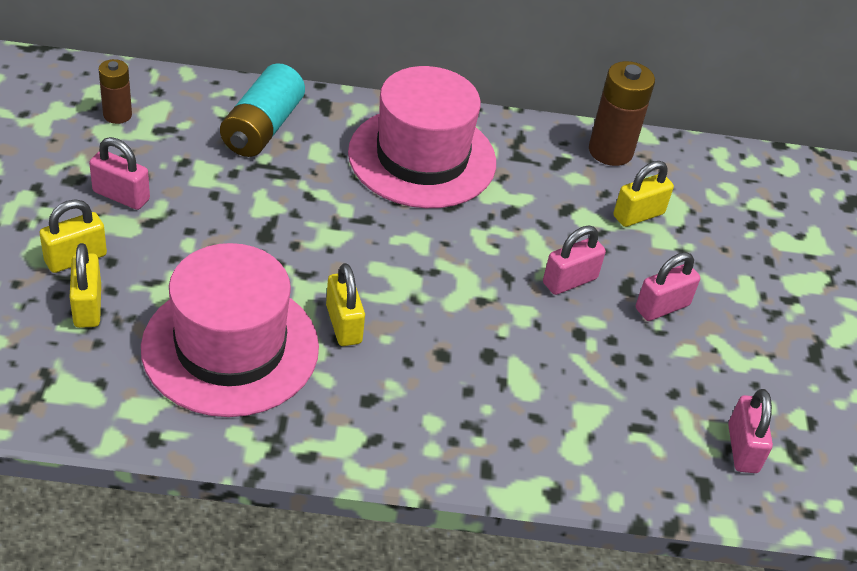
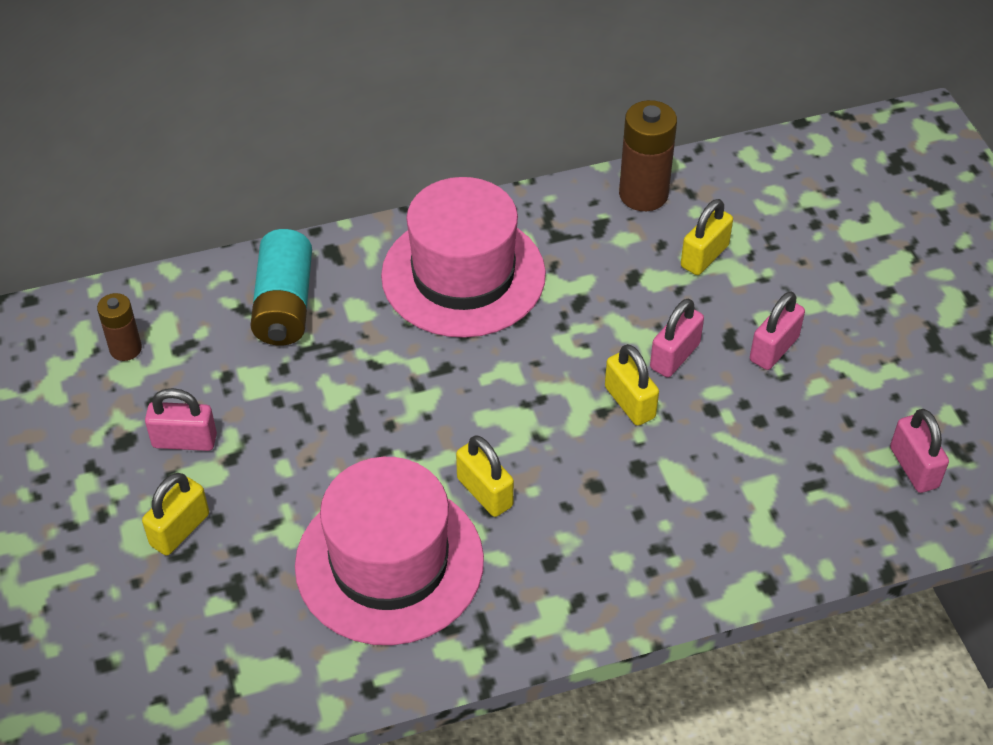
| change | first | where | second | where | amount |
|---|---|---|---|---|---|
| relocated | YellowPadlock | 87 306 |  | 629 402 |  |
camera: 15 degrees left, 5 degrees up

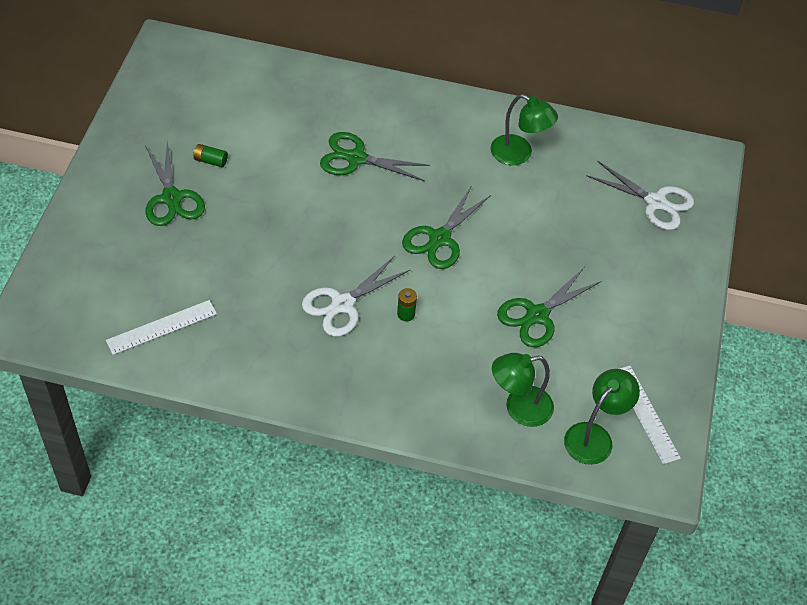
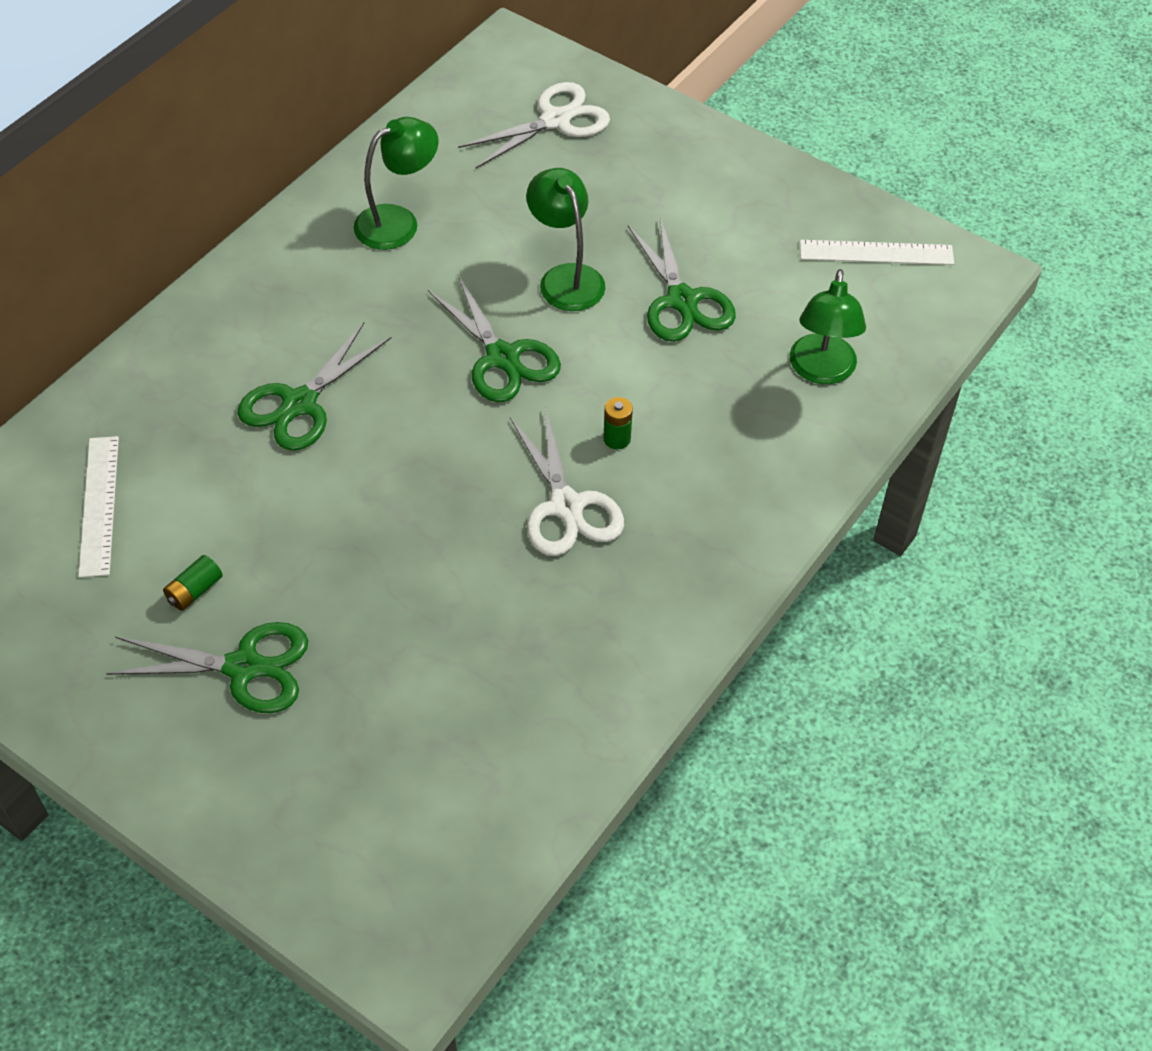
| change | first | where | second | where | amount |
|---|---|---|---|---|---|
| relocated | WhiteRuler | 161 327 |  | 99 505 |  |
| relocated | GreenLamp | 594 436 |  | 566 277 |  |
camera: 65 degrees left, 0 degrees up

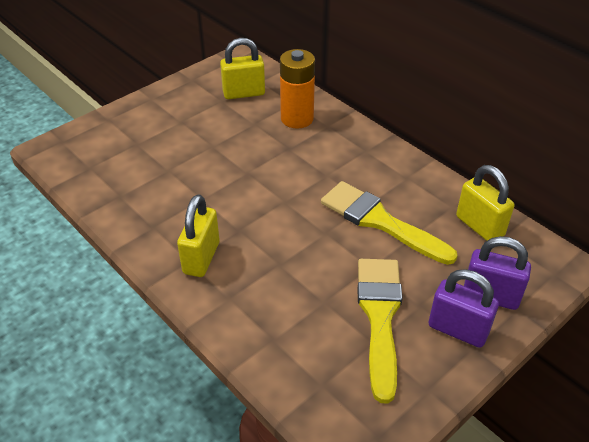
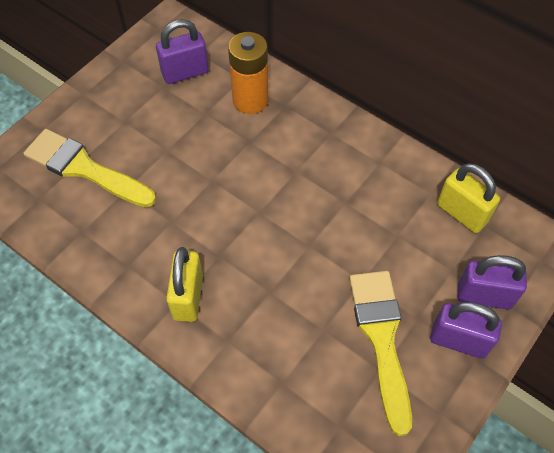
| change | first | where | second | where | amount |
|---|---|---|---|---|---|
| relocated | YellowBrush | 380 221 |  | 84 168 |  |
| colour | YellowPadlock | 244 93 | PurplePadlock | 185 72 |  |
camera: 10 degrees left, 15 degrees up

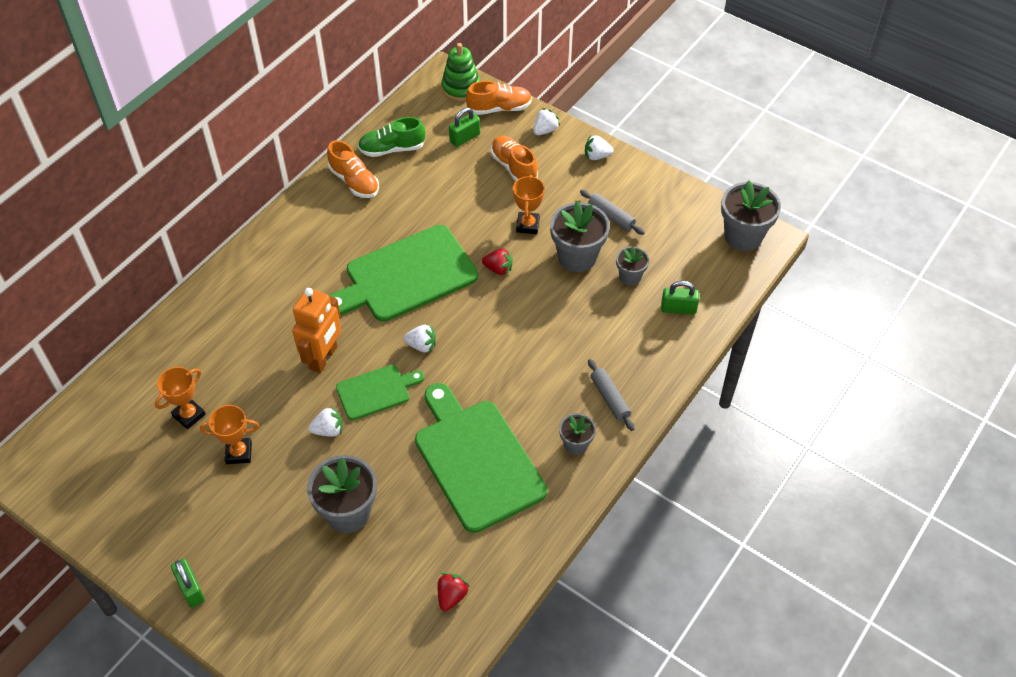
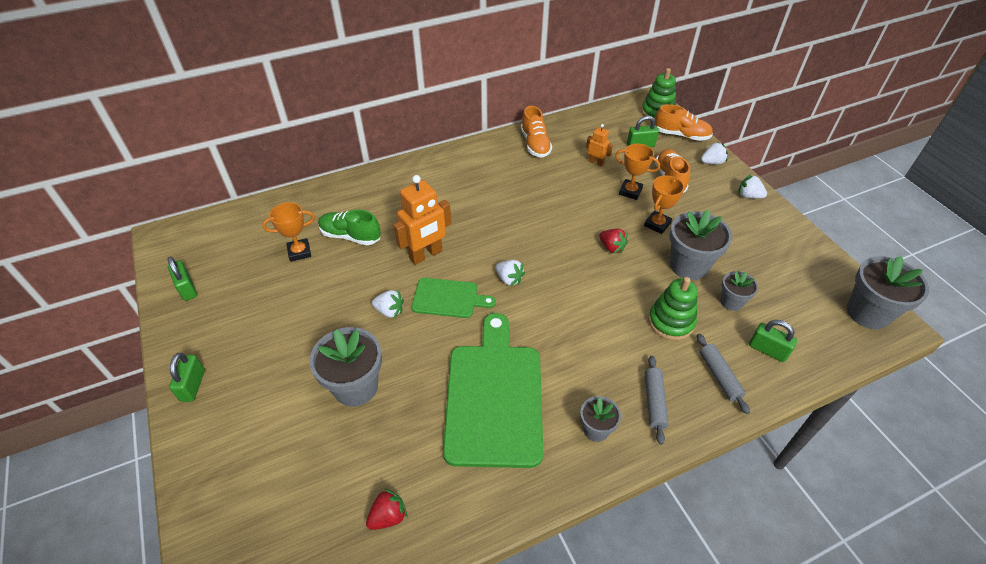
| change | first | where | second | where | amount |
|---|---|---|---|---|---|
| appeared |  |  | GreenPadlock | 187 288 |  |
| relocated | GreenShoe | 392 149 |  | 350 236 |  |
| appeared |  |  | OrangeRobot | 596 162 |  |
| relocated | OrangeTrophy | 239 453 |  | 630 191 |  |
| appeared |  |  | GreenStackingToy | 671 322 |  |
| relocated | GreyRollingPin | 611 216 |  | 719 376 |  |
| missing | GreenCuttingBoard | 406 276 |  |  |  |
camera: 30 degrees right, 5 degrees down

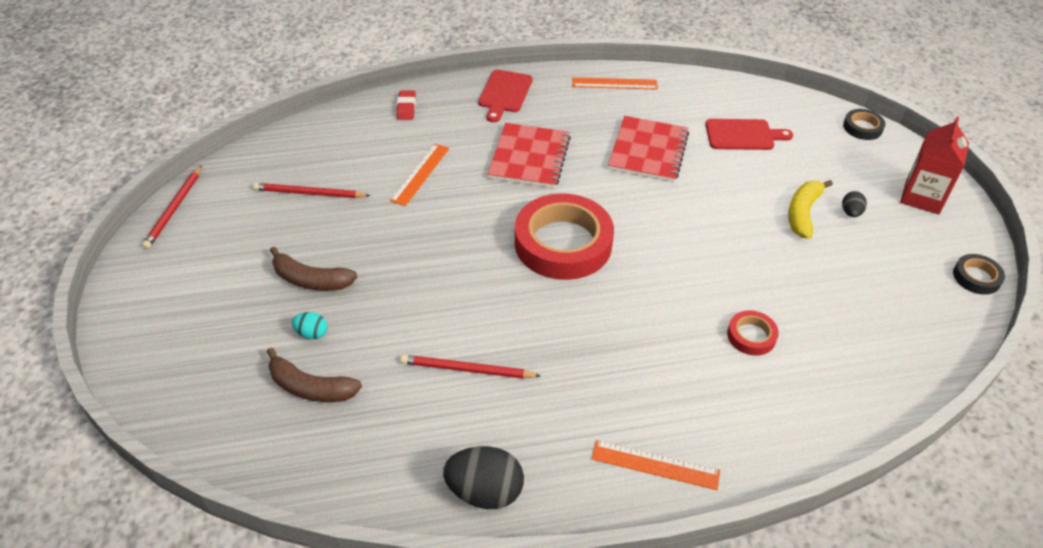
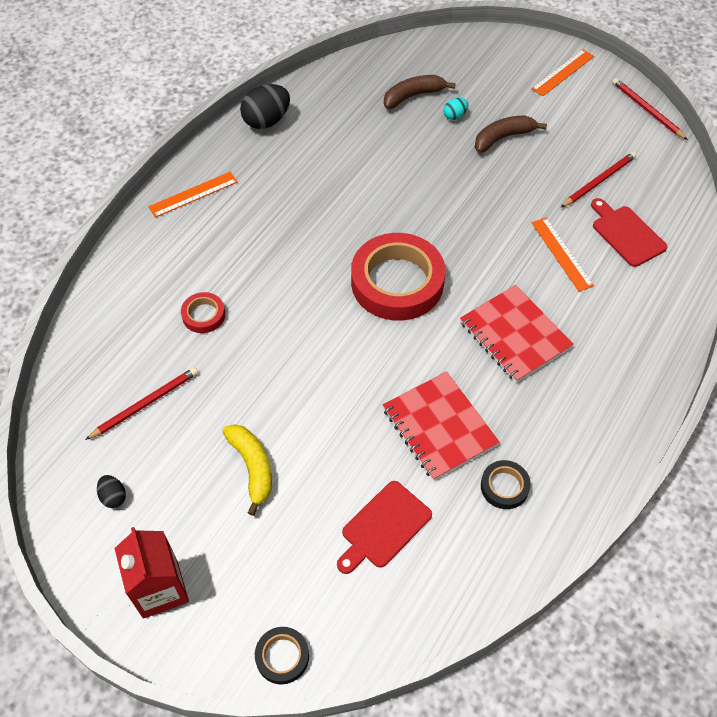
| change | first | where | second | where | amount |
|---|---|---|---|---|---|
| relocated | RedPencil | 467 369 |  | 145 404 |  |
| relocated | BlackEgg | 850 213 |  | 113 497 |  |
| relocated | BlackTape | 976 277 |  | 504 486 |  |
| relocated | OrangeRuler | 614 83 |  | 563 72 |  |
| relocated | RedCuttingBoard | 504 93 |  | 626 234 |  |
| missing | RedEraser | 406 108 |  |  |  |
camera: 135 degrees right, 10 degrees up

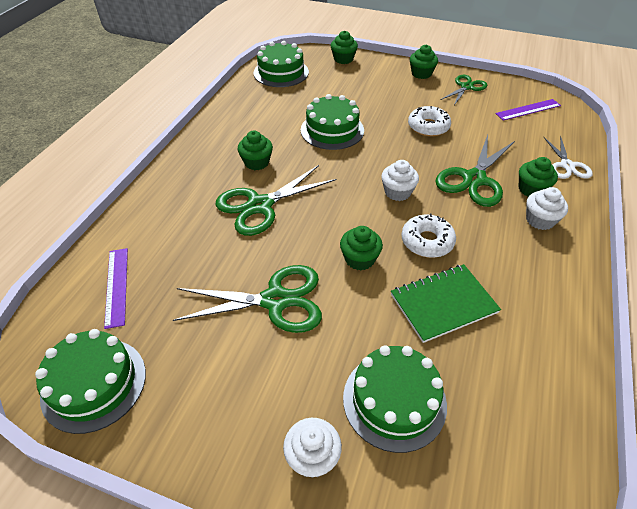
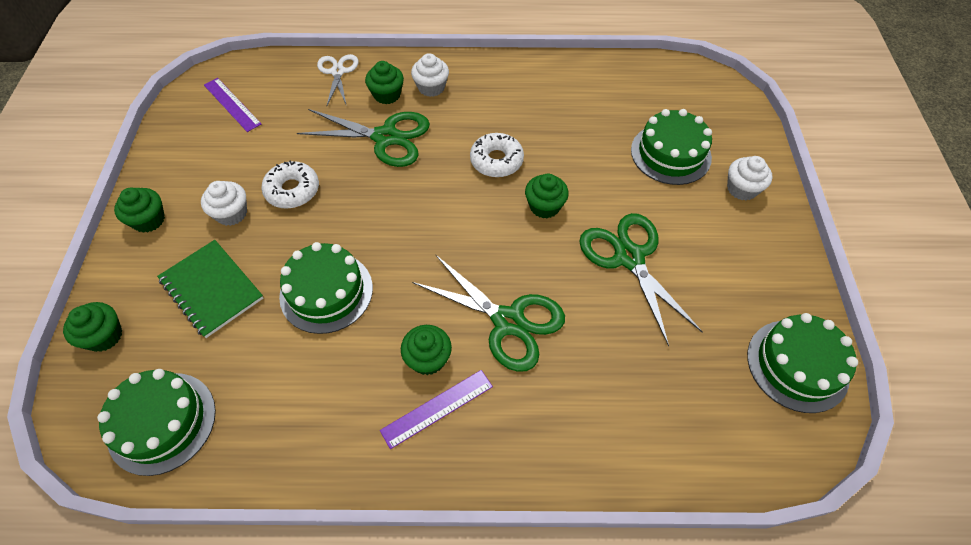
| change | first | where | second | where | amount |
|---|---|---|---|---|---|
| relocated | GreenNotebook | 443 304 |  | 212 289 |  |
| relocated | WhiteCupcake | 397 192 |  | 231 213 |  |
| spun | WhiteScissors | 567 165 |  | 338 72 | 75 degrees counterclockwise |
| relocated | PurpleRuler | 116 286 |  | 437 408 |  |
| missing | GreenScissors | 466 87 |  |  |  |
camera: 110 degrees left, 10 degrees up

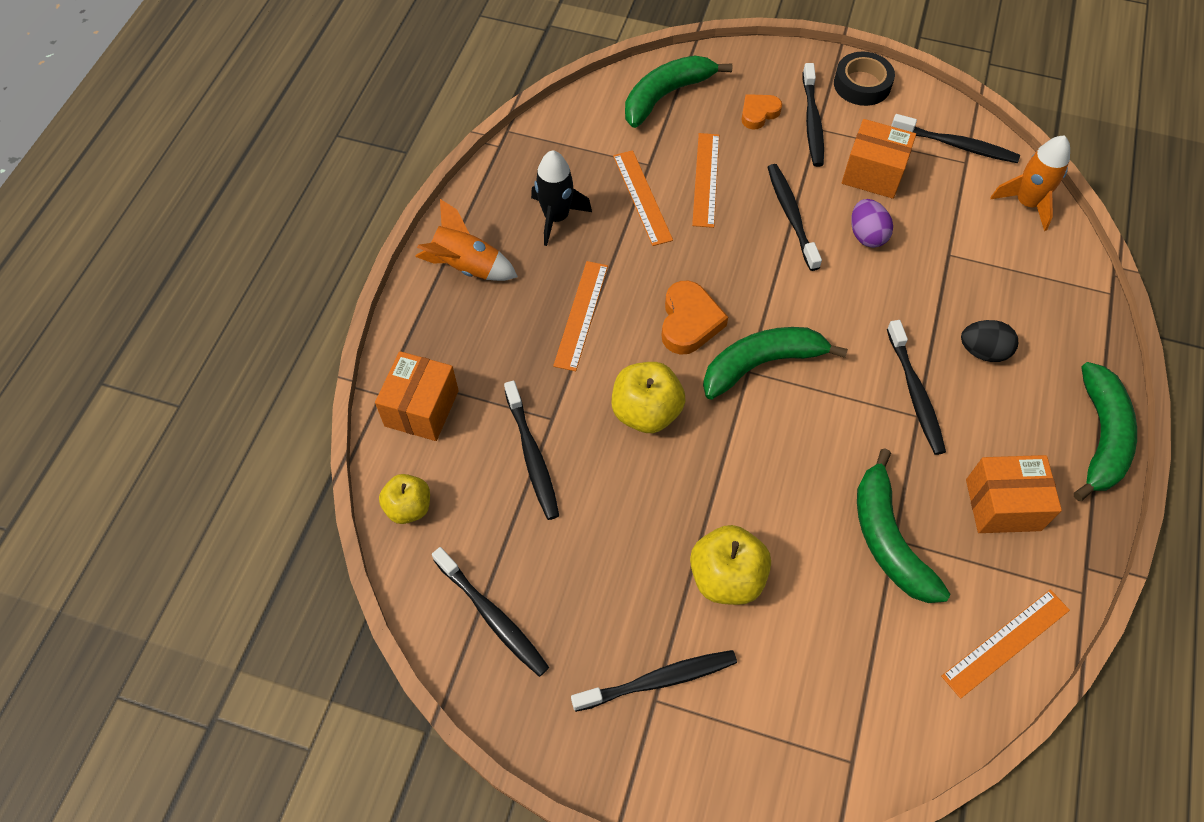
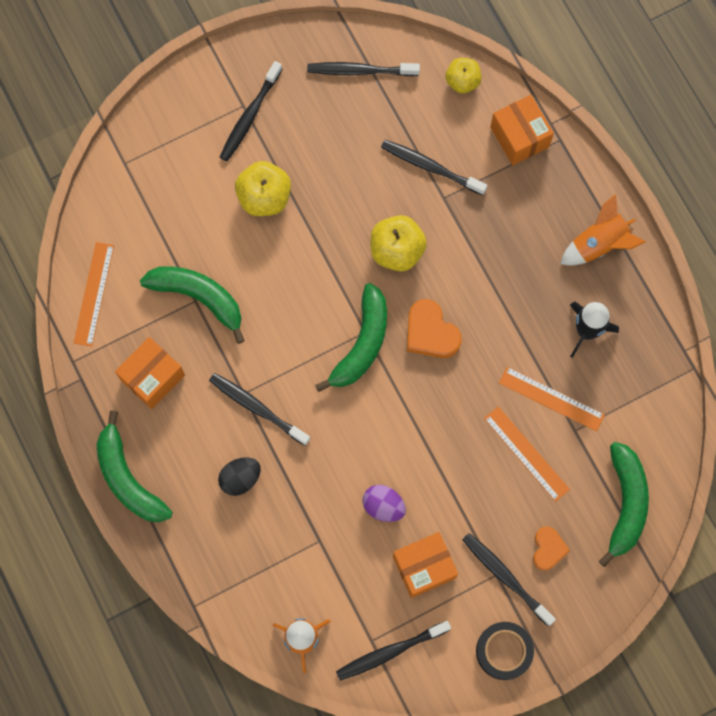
| change | first | where | second | where | amount |
|---|---|---|---|---|---|
| missing | OrangeRuler | 581 315 |  |  |  |
| missing | BlackToothbrush | 791 215 |  |  |  |
camera: 135 degrees right, 15 degrees up

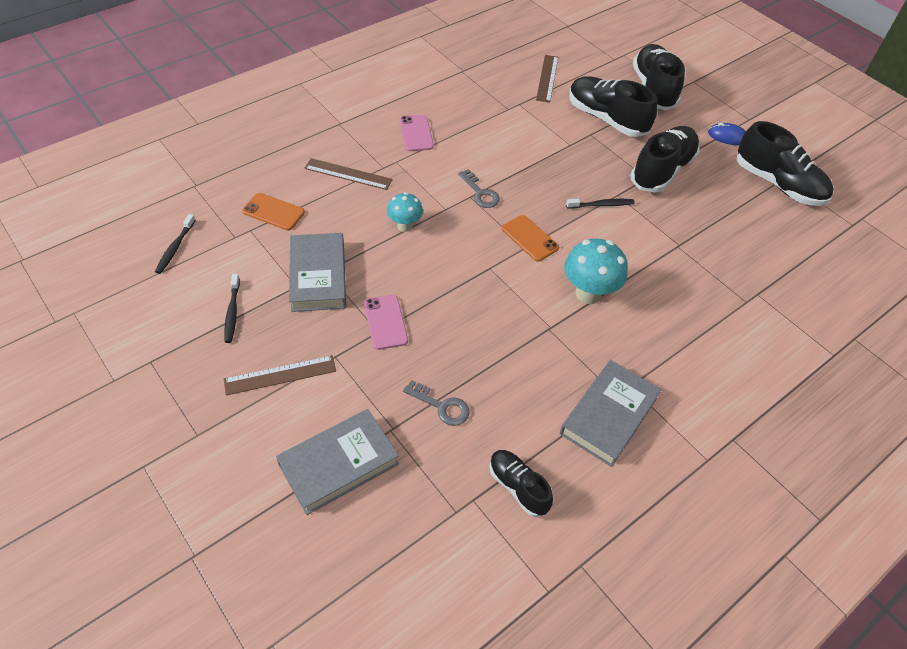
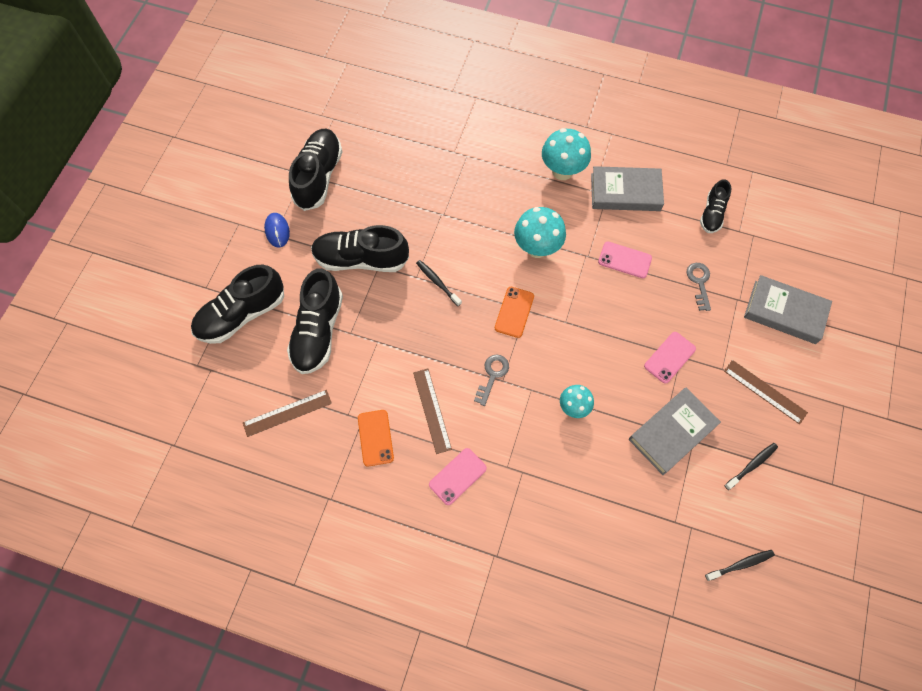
| change | first | where | second | where | amount |
|---|---|---|---|---|---|
| relocated | OrangePhone | 273 212 |  | 375 438 |  |
| relocated | BrownRuler | 348 174 |  | 432 410 |  |
| appeared |  |  | TurquoiseMushroom | 562 171 |  |
| appeared |  |  | PinkPhone | 624 260 |  |
camera: 120 degrees left, 15 degrees up

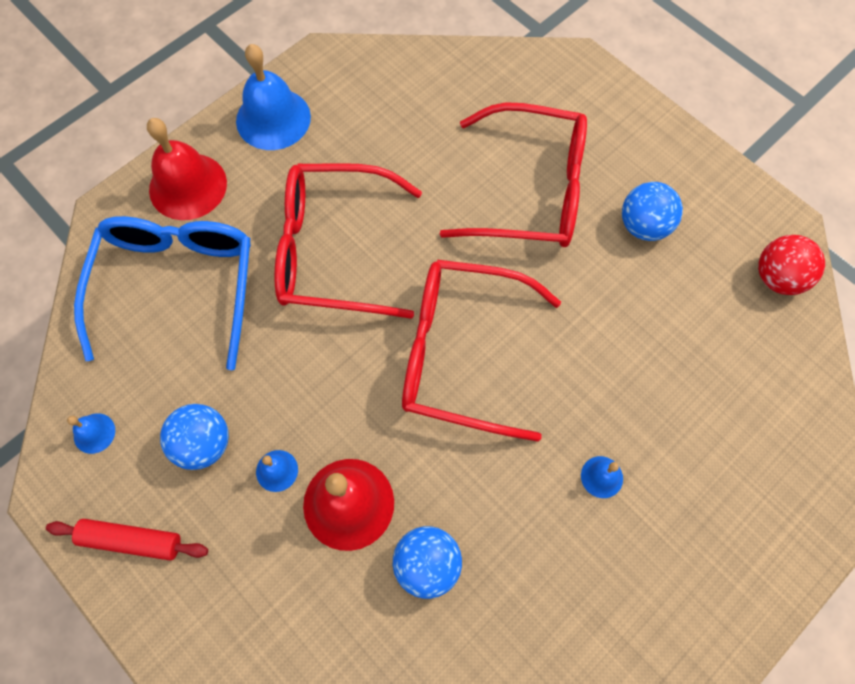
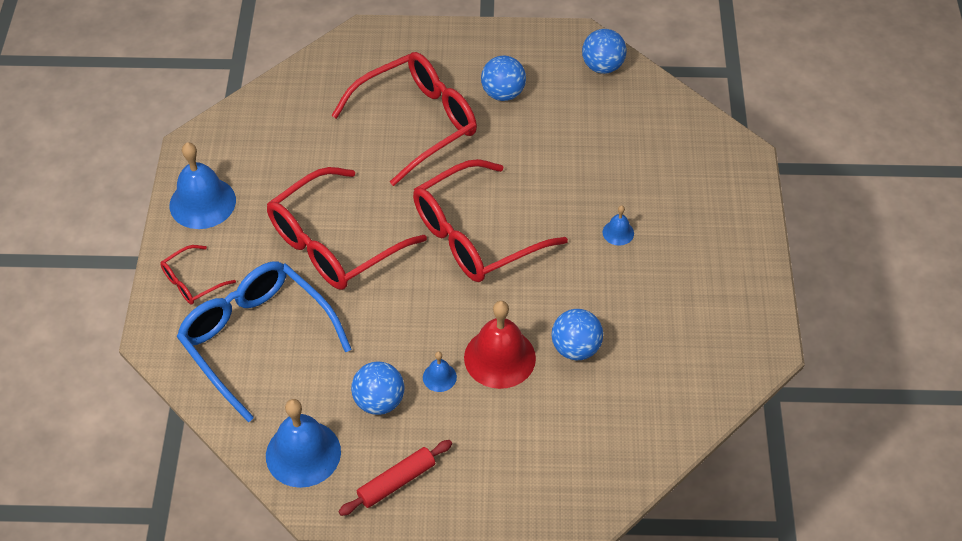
| change | first | where | second | where | amount |
|---|---|---|---|---|---|
| exchanged | RedBell | 188 186 | RedGlasses | 192 282 |  |
| size | BlueBell | 94 433 |  | 303 453 | x2.13 |
| colour | RedBall | 778 278 | BlueBall | 602 66 |  |
camera: 45 degrees left, 15 degrees down

